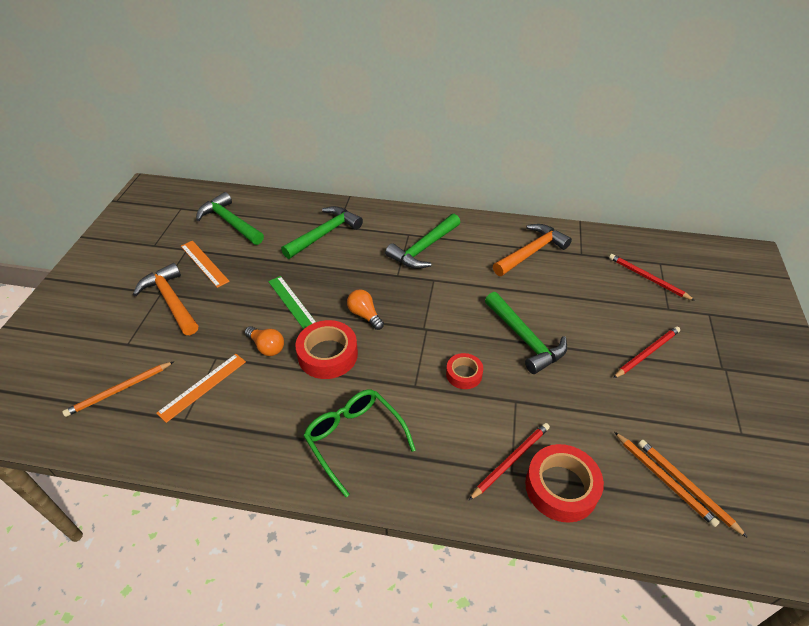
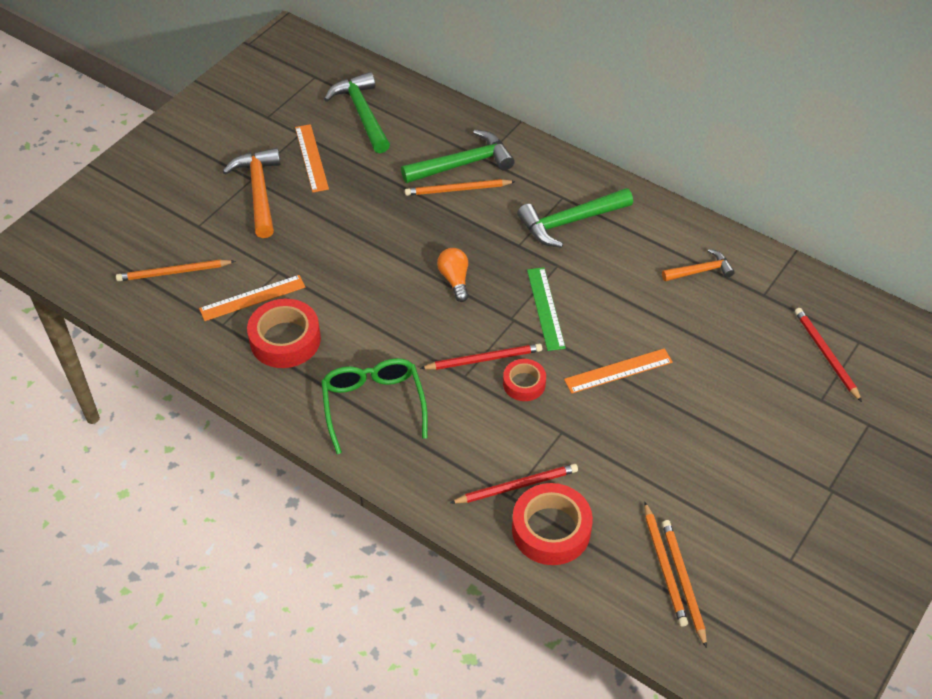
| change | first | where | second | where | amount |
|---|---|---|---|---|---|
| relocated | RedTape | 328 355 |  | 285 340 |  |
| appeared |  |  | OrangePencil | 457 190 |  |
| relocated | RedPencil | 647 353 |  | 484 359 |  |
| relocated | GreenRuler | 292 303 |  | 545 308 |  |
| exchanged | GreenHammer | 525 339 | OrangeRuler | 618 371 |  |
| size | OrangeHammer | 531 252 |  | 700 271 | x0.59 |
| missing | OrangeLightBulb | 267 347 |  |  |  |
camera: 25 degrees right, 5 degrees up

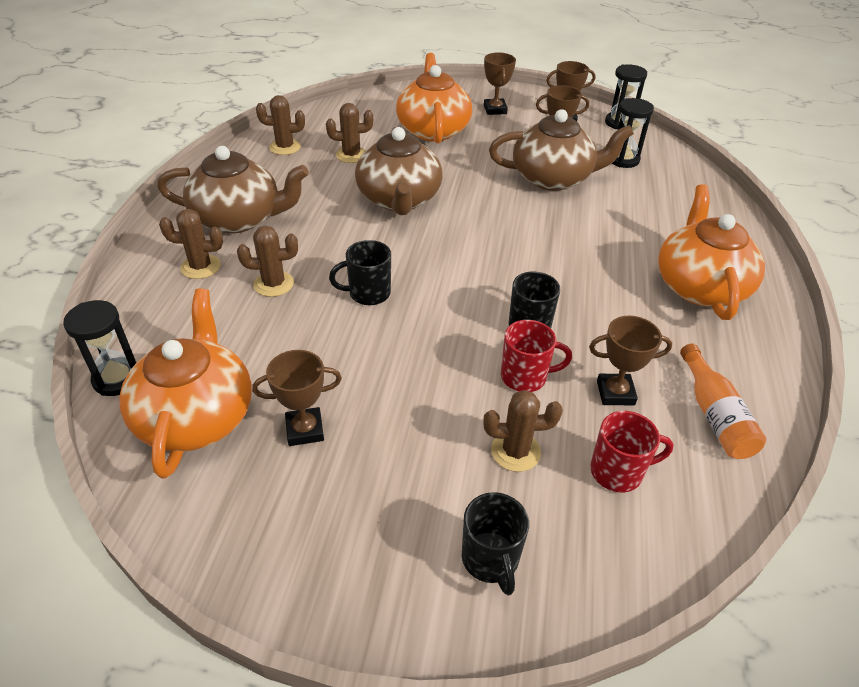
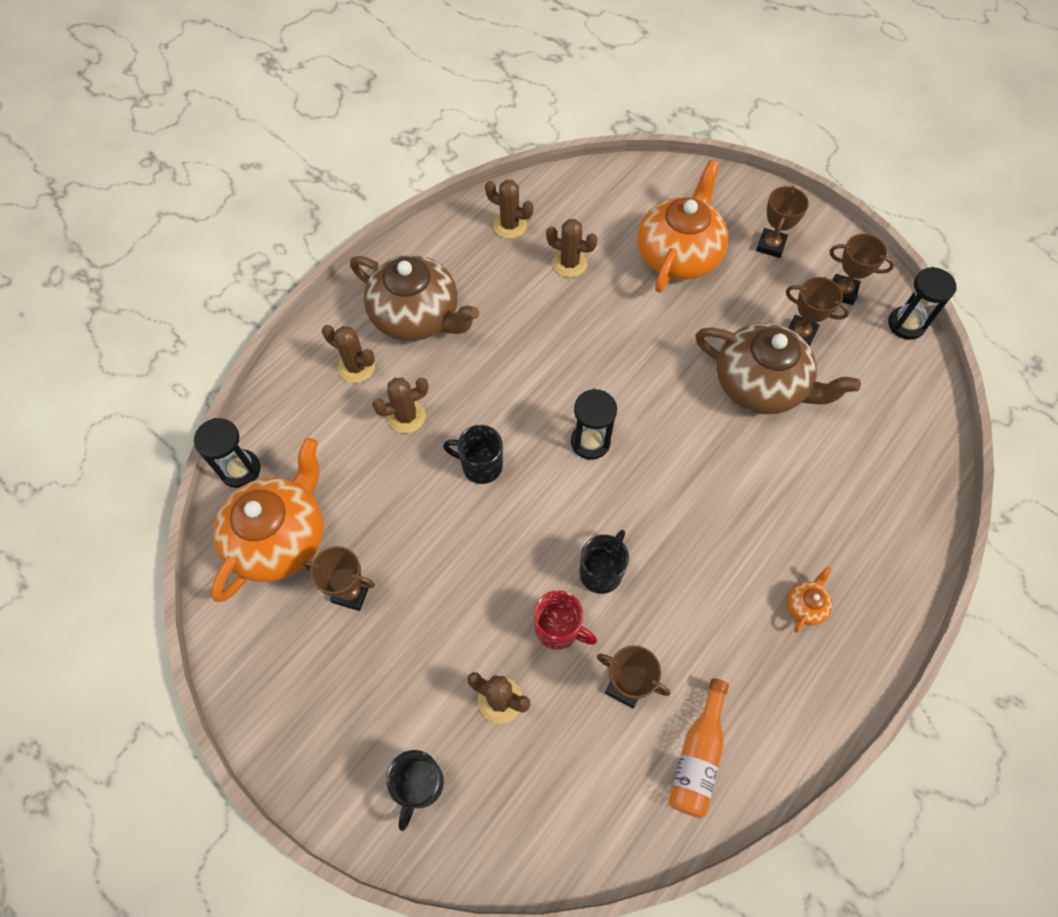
| change | first | where | second | where | amount |
|---|---|---|---|---|---|
| spun | BrownCactus | 273 284 |  | 406 416 | 45 degrees counterclockwise |
| relocated | BlackHourglass | 623 160 |  | 590 442 |  |
| size | OrangeTeapot | 699 286 |  | 805 605 | x0.41 |
| missing | BrownTeapot | 399 199 |  |  |  |
| missing | RedMug | 618 472 |  |  |  |
camera: 30 degrees right, 20 degrees up

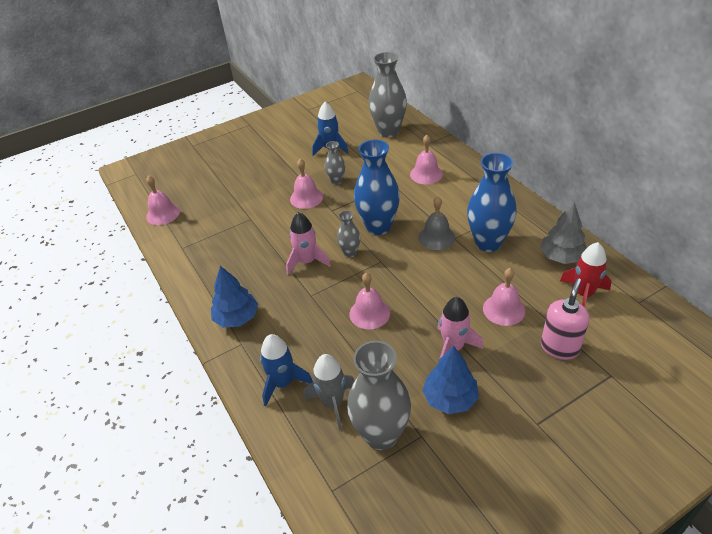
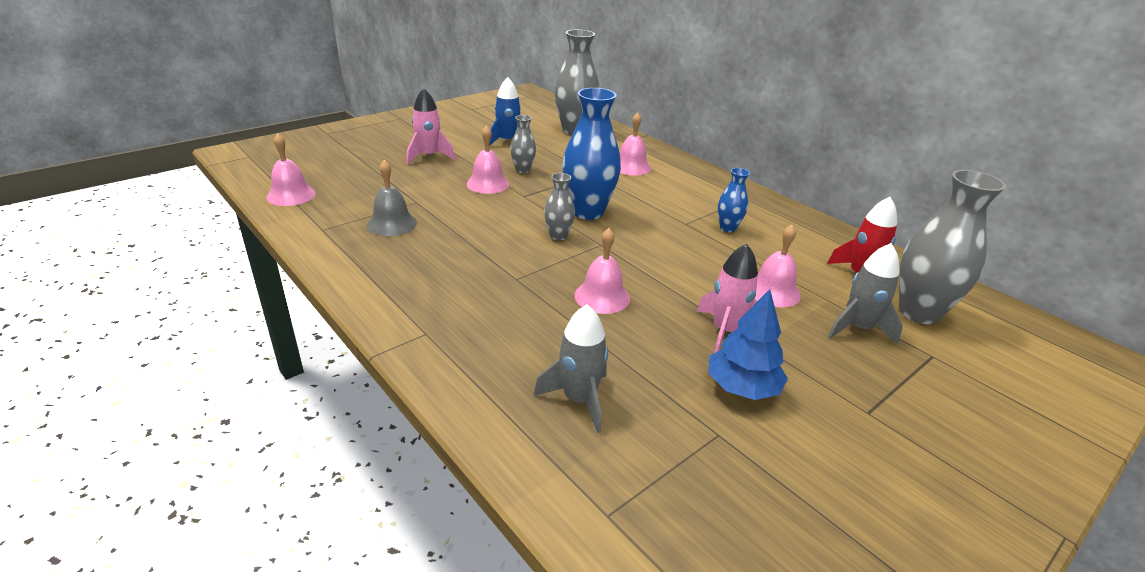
| change | first | where | second | where | amount |
|---|---|---|---|---|---|
| relocated | GreyBell | 436 237 |  | 392 224 |  |
| relocated | PinkRocket | 307 261 |  | 429 156 |  |
| size | BlueVase | 488 243 |  | 727 228 | x0.50 |
| exchanged | PinkSoapDispenser | 559 347 | GreyRocket | 857 328 |  |
| relocated | GreyVase | 381 435 |  | 918 312 |  |
| missing | BlueTree | 237 318 |  |  |  |
| missing | BlueRocket | 283 383 |  |  |  |
| missing | GreyTree | 561 257 |  |  |  |
camera: 15 degrees left, 10 degrees down

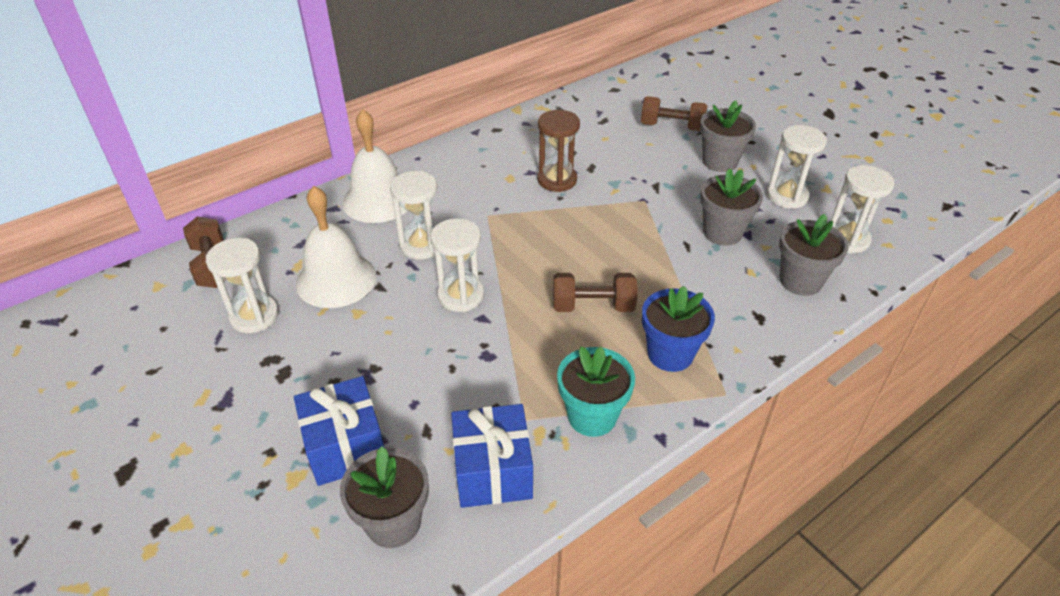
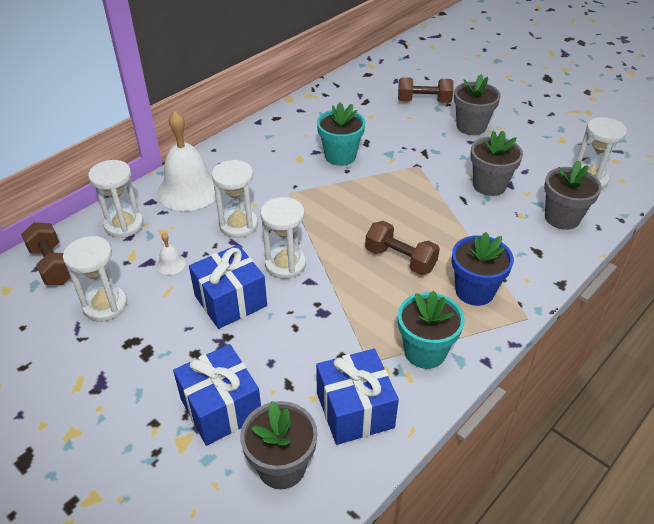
| change | first | where | second | where | amount |
|---|---|---|---|---|---|
| relocated | WhiteHourglass | 787 196 |  | 124 225 |  |
| size | WhiteBell | 336 279 |  | 171 264 | x0.41 |
| appeared |  |  | BlueGift | 230 300 |  |
| exchanged | BrownHourglass | 557 180 | TurquoiseFlowerPot | 340 156 |  |
| spun | BrownDumbbell | 593 306 |  | 400 259 | 45 degrees clockwise |
camera: 10 degrees left, 0 degrees up

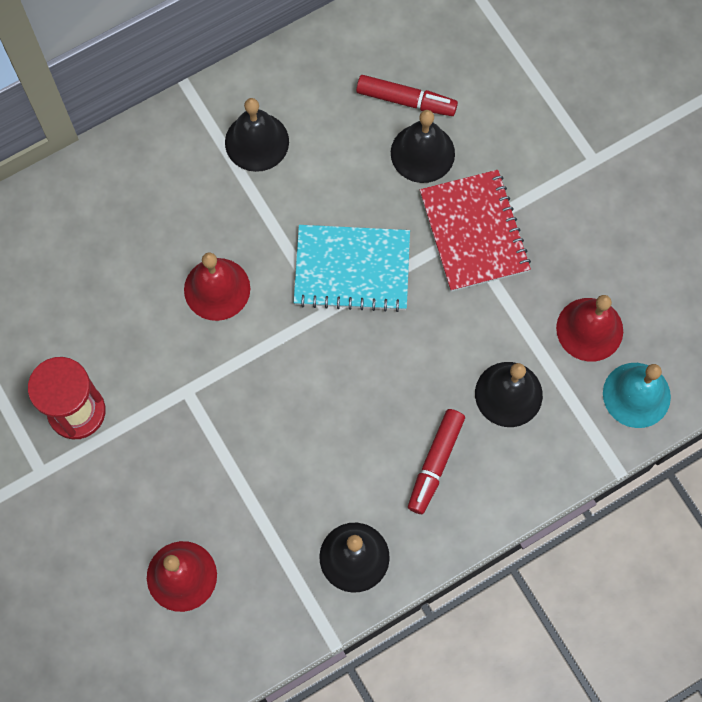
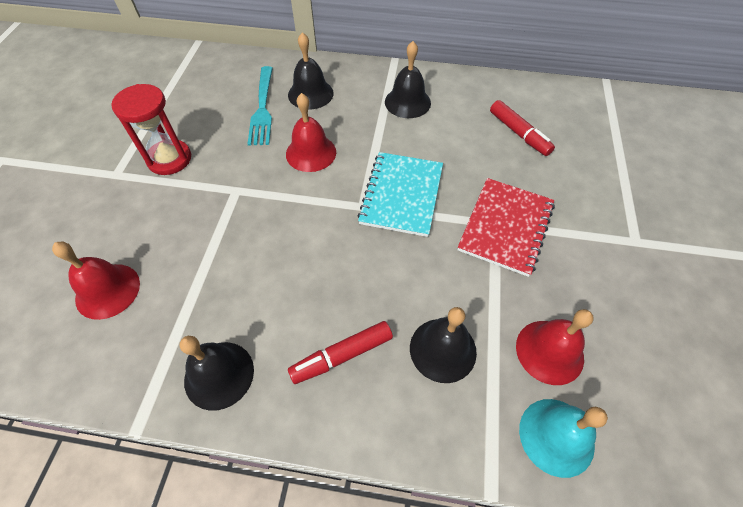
| change | first | where | second | where | amount |
|---|---|---|---|---|---|
| appeared |  |  | TurquoiseFork | 262 108 |  |
| relocated | BlackBell | 422 153 |  | 310 94 |  |
| spun | TurquoiseNotebook | 352 269 |  | 401 195 | 60 degrees clockwise |
camera: 40 degrees right, 15 degrees down

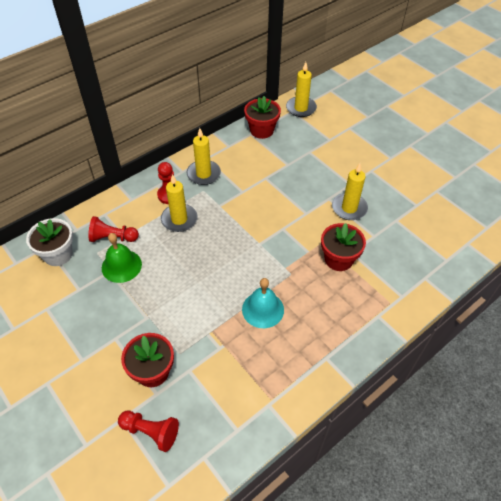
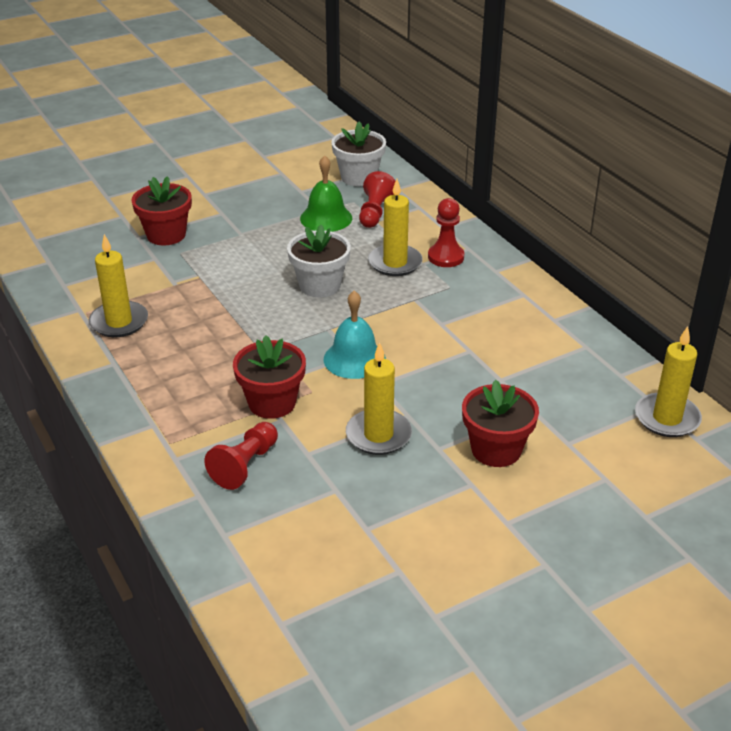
| change | first | where | second | where | amount |
|---|---|---|---|---|---|
| relocated | YellowCandle | 203 174 |  | 119 322 |  |
| relocated | RedPawn | 151 432 |  | 245 465 |  |
| appeared |  |  | WhiteFlowerPot | 320 285 |  |
| relocated | TurquoiseBell | 263 309 |  | 354 359 |  |
| relocated | RedFlowerPot | 261 130 |  | 496 450 |  |
camera: 100 degrees right, 15 degrees down

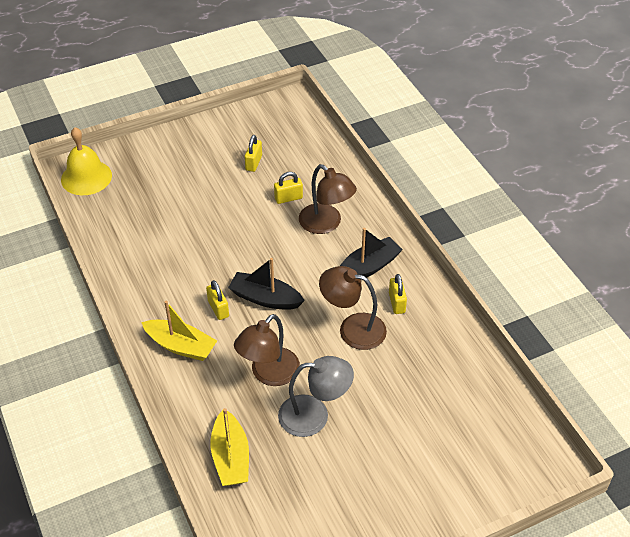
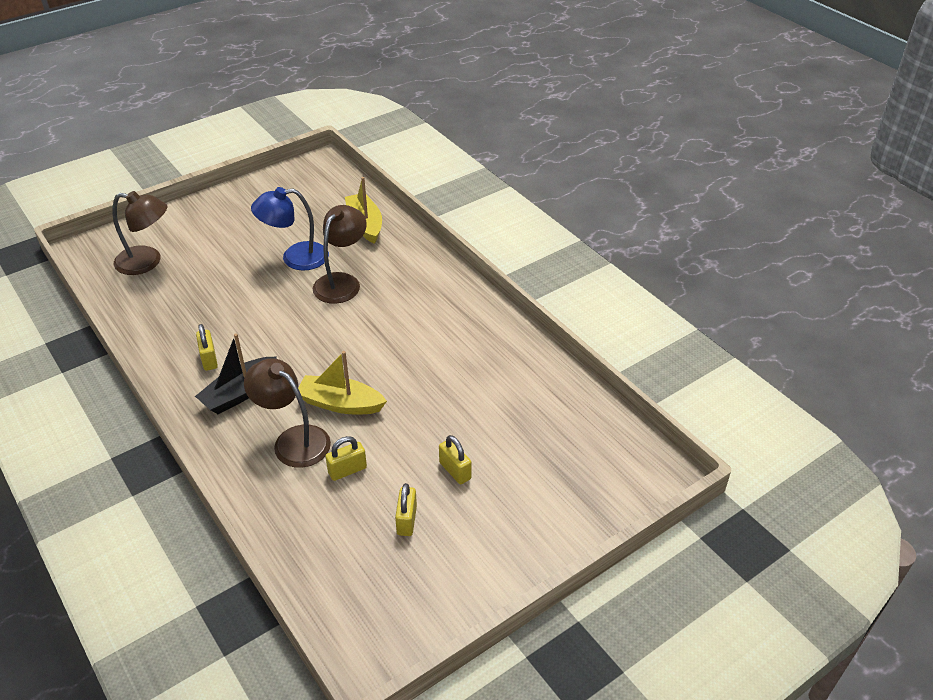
| change | first | where | second | where | amount |
|---|---|---|---|---|---|
| relocated | BrownLamp | 352 328 |  | 147 262 |  |
| colour | GreyLamp | 314 415 | BlueLamp | 295 258 |  |
| relocated | YellowBoat | 181 346 |  | 340 404 |  |
| relocated | YellowPadlock | 218 309 |  | 455 471 |  |
| missing | YellowBell | 86 177 |  |  |  |
| missing | BlackBoat | 265 298 |  |  |  |
camera: 170 degrees right, 5 degrees down

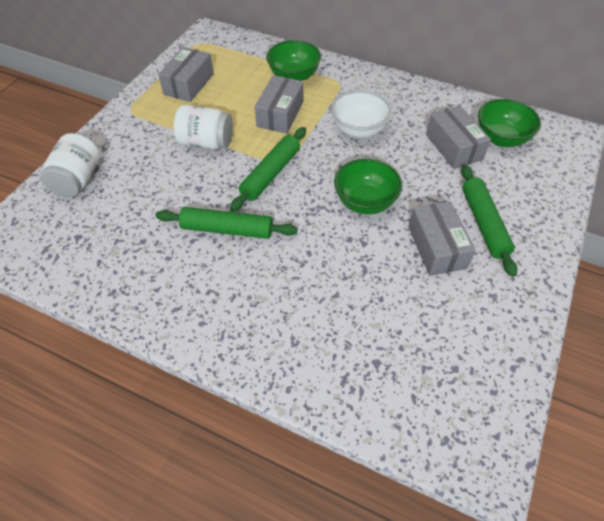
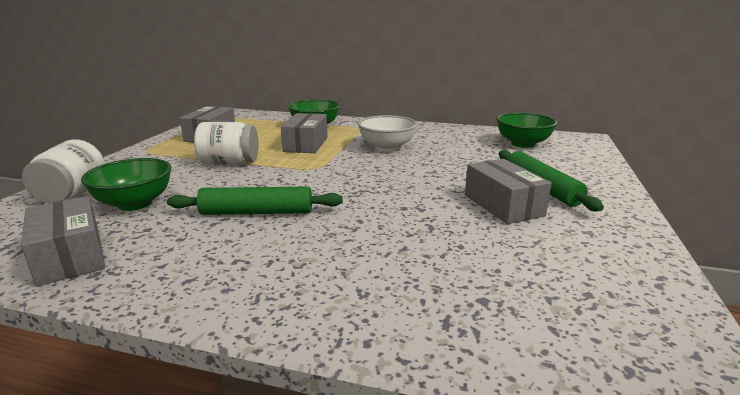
| change | first | where | second | where | amount |
|---|---|---|---|---|---|
| relocated | GreyBox | 454 147 |  | 70 256 |  |
| relocated | GreenBowl | 365 202 |  | 135 204 |  |
| missing | GreenRollingPin | 270 174 |  |  |  |
camera: 10 degrees left, 30 degrees down

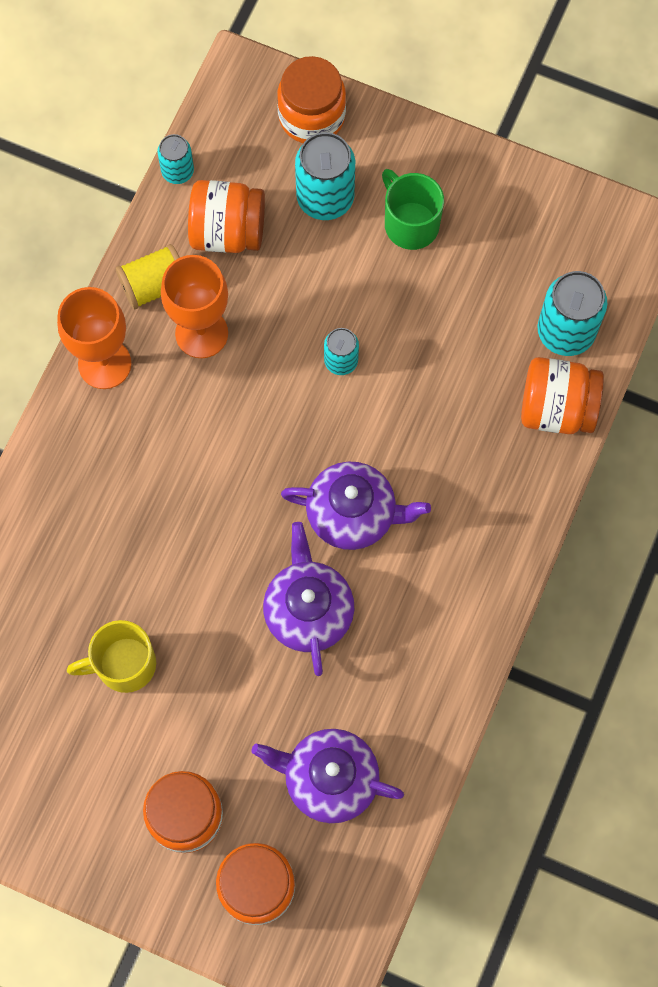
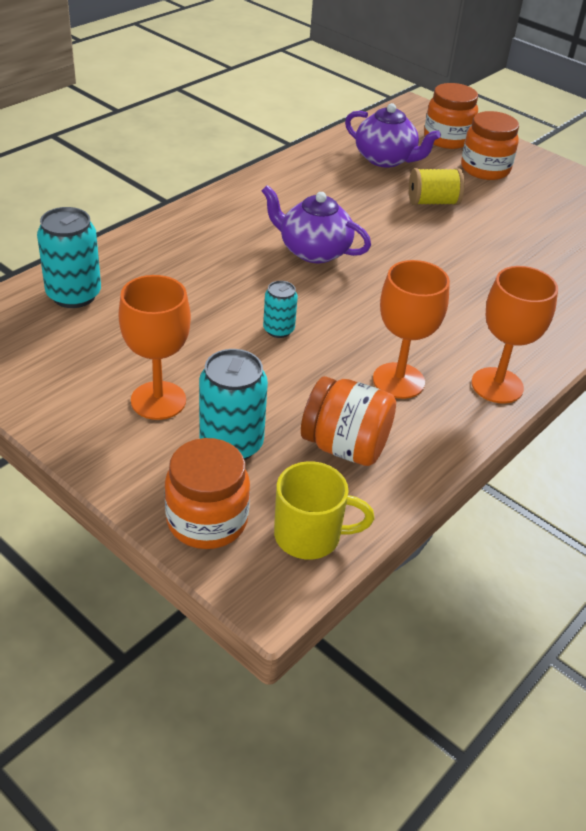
| change | first | where | second | where | amount |
|---|---|---|---|---|---|
| exchanged | GreenMug | 410 223 | OrangeGoblet | 158 400 |  |
| relocated | YellowMug | 124 664 |  | 310 535 |  |
| relocated | YellowSpool | 154 285 |  | 433 202 |  |
| missing | TurquoiseCan | 177 171 |  |  |  |
| missing | PurpleTeapot | 308 610 |  |  |  |
| missing | OrangeJar | 556 408 |  |  |  |
camera: 165 degrees left, 30 degrees down

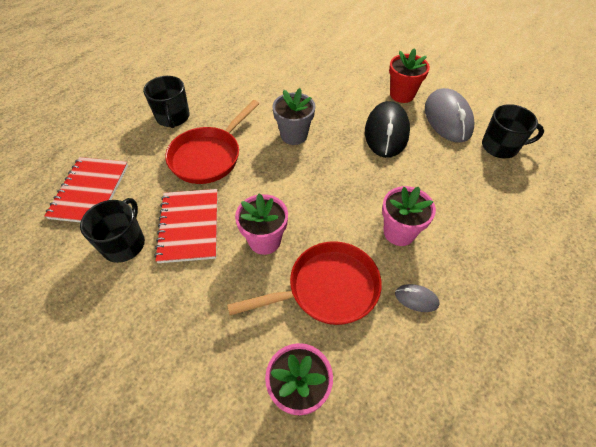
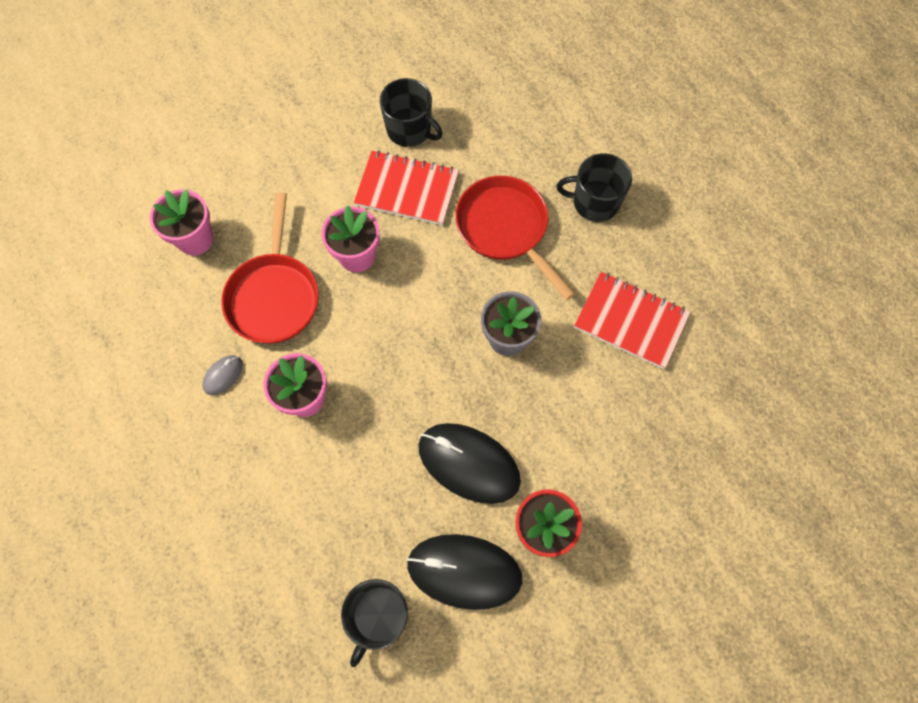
| change | first | where | second | where | amount |
|---|---|---|---|---|---|
| colour | GreyMouse | 447 118 | BlackMouse | 464 571 |  |
| relocated | RedNotebook | 90 191 |  | 631 321 |  |
camera: 110 degrees right, 15 degrees up

